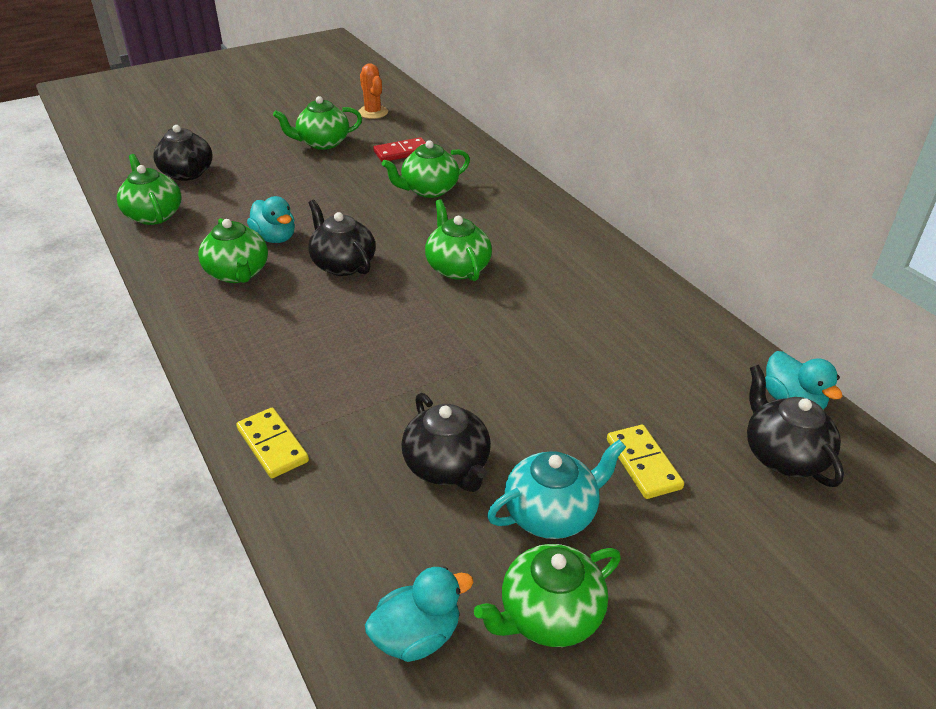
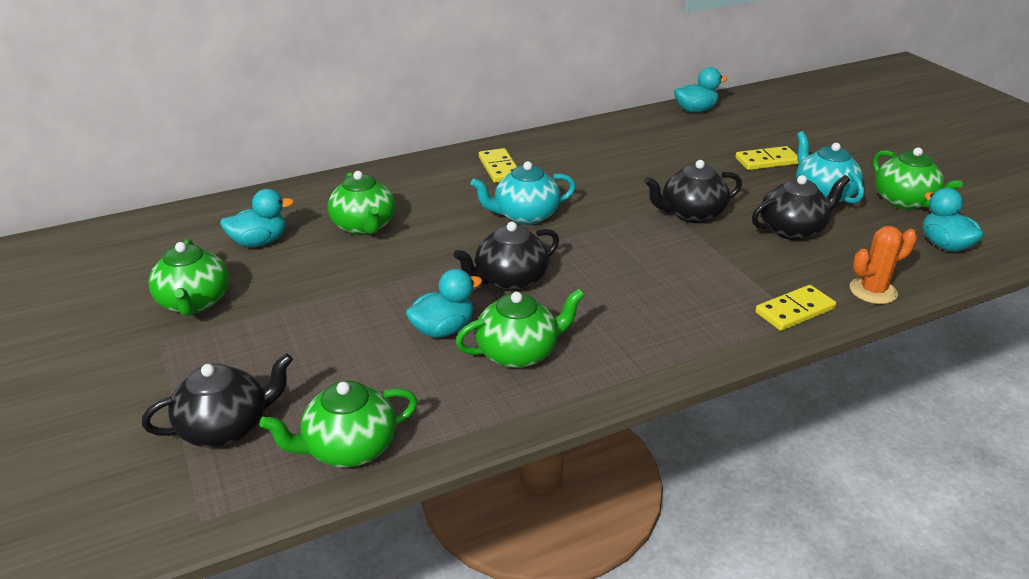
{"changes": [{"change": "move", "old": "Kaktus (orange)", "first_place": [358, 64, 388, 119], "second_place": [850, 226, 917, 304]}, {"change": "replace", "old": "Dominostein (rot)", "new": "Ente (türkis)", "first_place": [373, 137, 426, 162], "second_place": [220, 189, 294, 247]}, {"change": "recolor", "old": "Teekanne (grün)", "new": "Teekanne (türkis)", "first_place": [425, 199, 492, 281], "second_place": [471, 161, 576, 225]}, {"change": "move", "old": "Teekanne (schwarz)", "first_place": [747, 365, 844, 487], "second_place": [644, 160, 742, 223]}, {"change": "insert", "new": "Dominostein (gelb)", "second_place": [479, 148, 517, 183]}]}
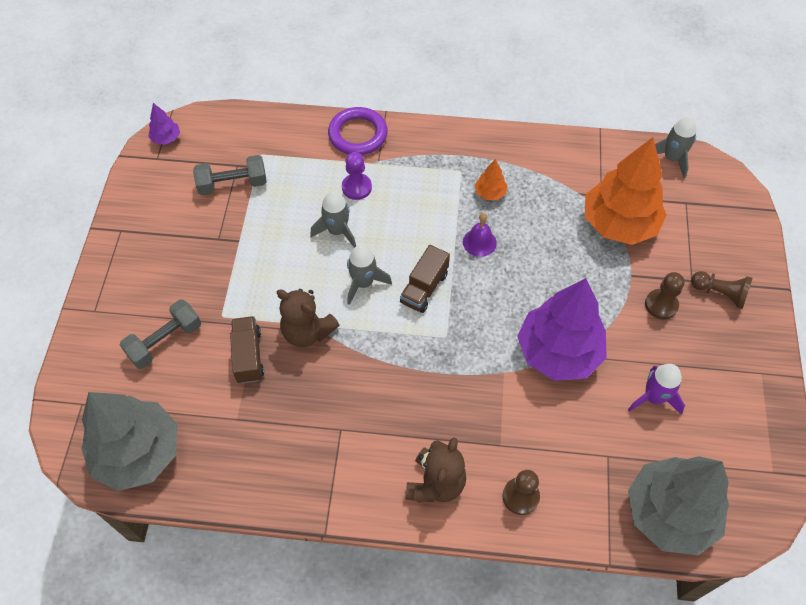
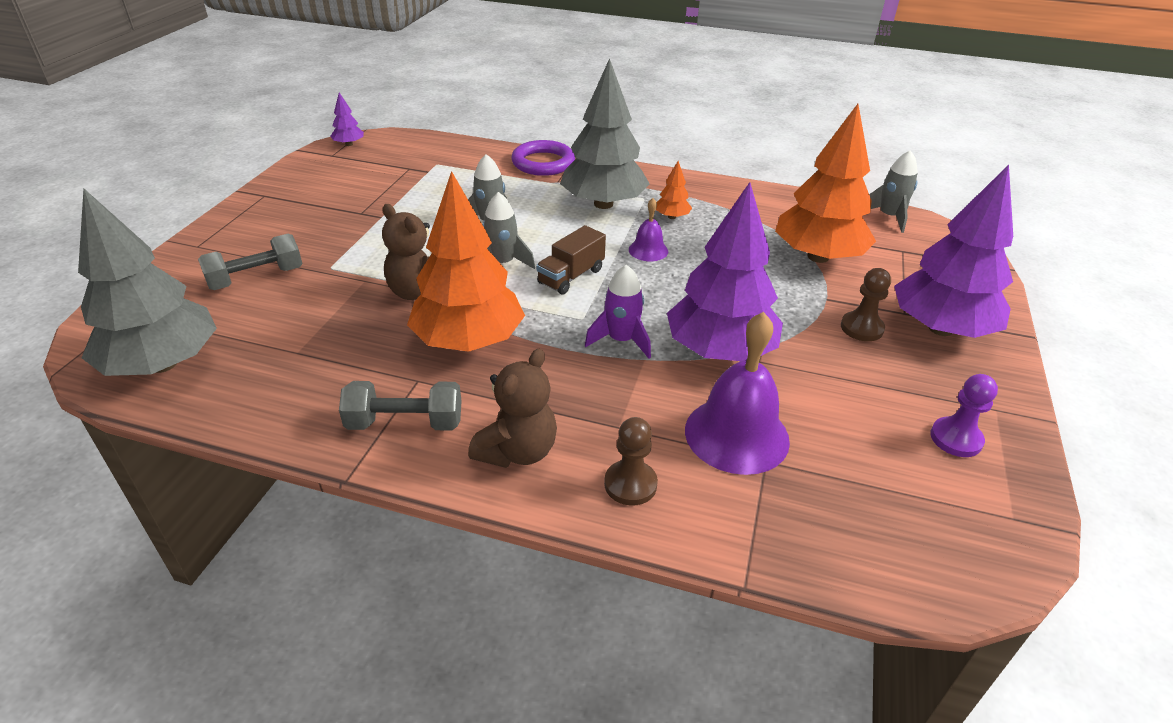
{"changes": [{"change": "move", "old": "Hantel (grau)", "first_place": [193, 155, 267, 195], "second_place": [339, 381, 462, 430]}, {"change": "delete", "old": "Lastwagen (braun)", "first_place": [230, 316, 264, 384]}, {"change": "move", "old": "Bauer (lila)", "first_place": [342, 152, 372, 200], "second_place": [930, 374, 998, 457]}, {"change": "move", "old": "Rakete (lila)", "first_place": [628, 364, 685, 415], "second_place": [585, 265, 651, 359]}, {"change": "move", "old": "Baum (grau)", "first_place": [628, 456, 729, 555], "second_place": [560, 58, 650, 209]}, {"change": "replace", "old": "Bauer (braun)", "new": "Baum (lila)", "first_place": [691, 271, 752, 309], "second_place": [894, 164, 1013, 338]}, {"change": "insert", "new": "Baum (orange)", "second_place": [407, 171, 525, 352]}, {"change": "insert", "new": "Glocke (lila)", "second_place": [685, 312, 790, 475]}]}
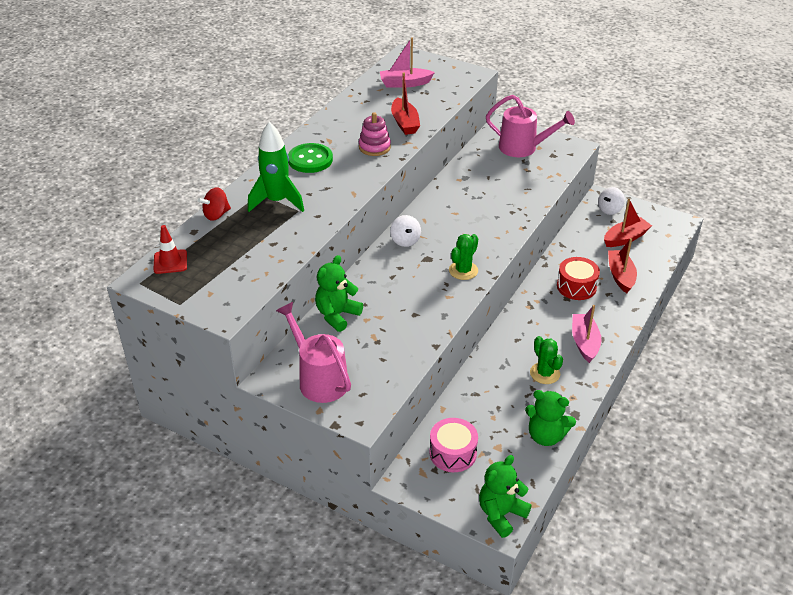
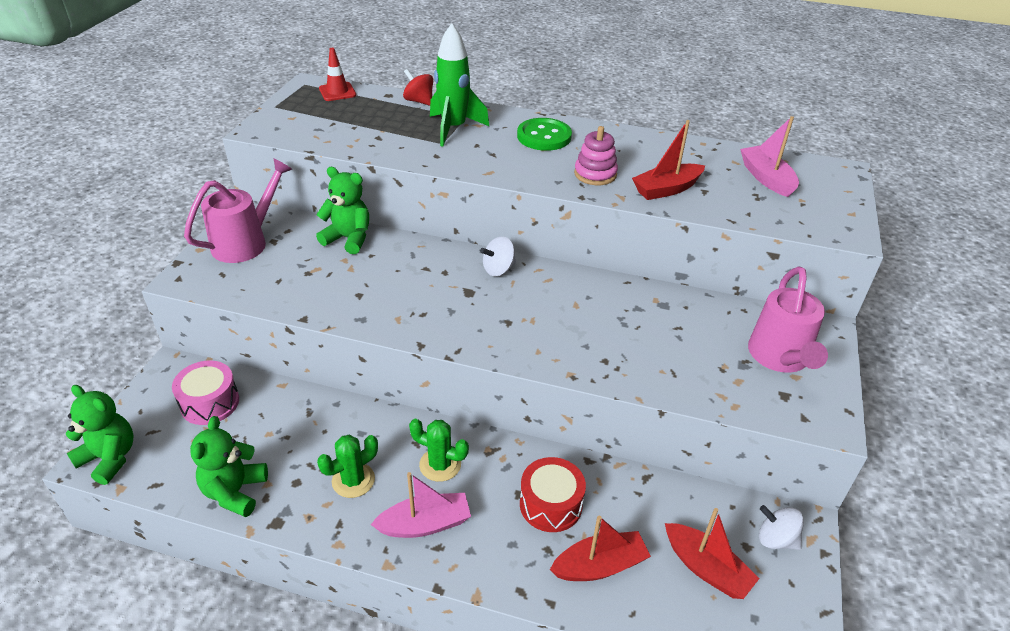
{"changes": [{"change": "move", "old": "Kaktus (grün)", "first_place": [449, 234, 478, 280], "second_place": [409, 419, 469, 482]}]}
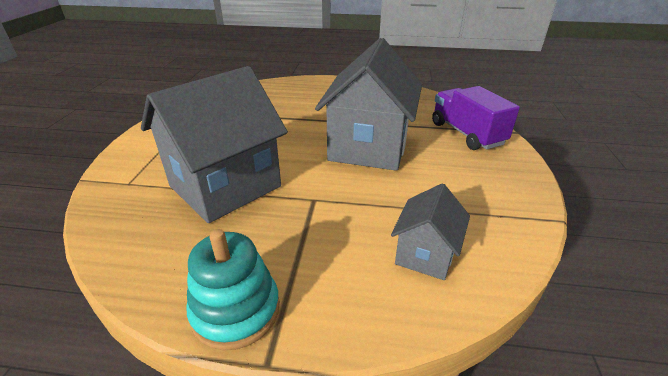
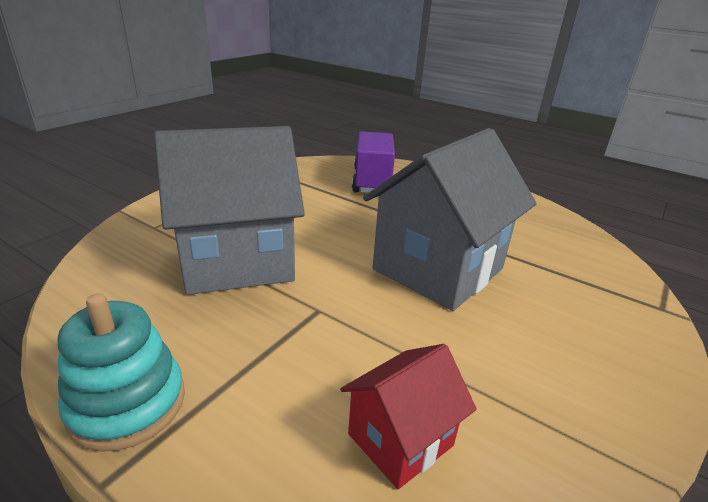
{"changes": [{"change": "recolor", "old": "Haus (grau)", "new": "Haus (rot)", "first_place": [391, 184, 470, 280], "second_place": [340, 344, 477, 489]}, {"change": "move", "old": "Lastwagen (lila)", "first_place": [432, 86, 520, 150], "second_place": [352, 131, 395, 193]}]}
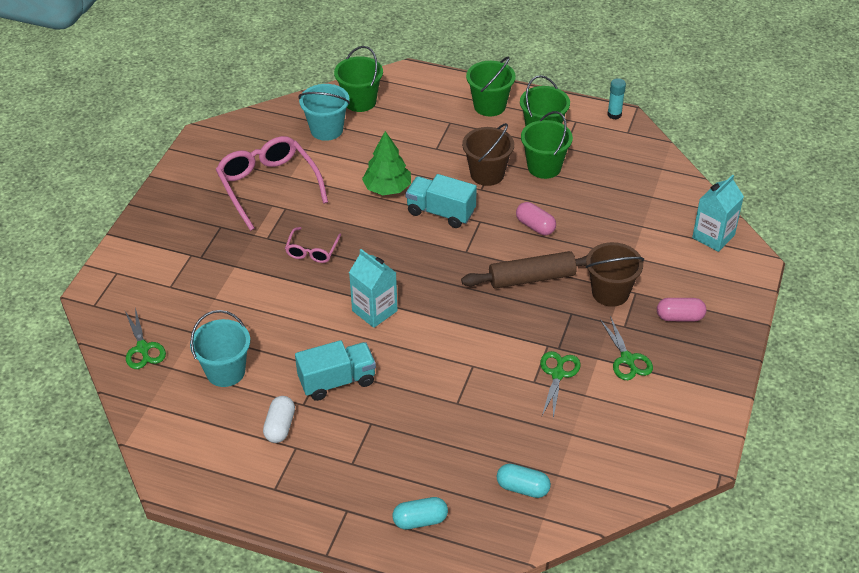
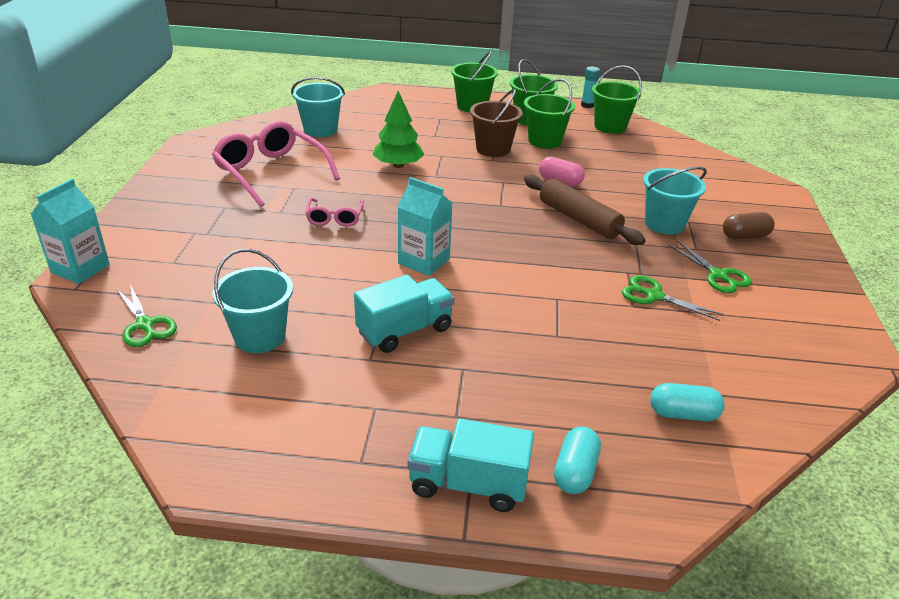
{"changes": [{"change": "delete", "old": "Kapsel (weiß)", "first_place": [263, 396, 295, 443]}, {"change": "move", "old": "Eimer (grün)", "first_place": [334, 46, 383, 112], "second_place": [592, 65, 642, 134]}, {"change": "rotate", "old": "Kapsel (türkis)", "first_place": [393, 497, 448, 529], "second_place": [554, 426, 601, 494], "degrees": -45}, {"change": "move", "old": "Lastwagen (türkis)", "first_place": [406, 174, 477, 228], "second_place": [407, 419, 534, 512]}, {"change": "rotate", "old": "Nudelholz (braun)", "first_place": [461, 251, 587, 289], "second_place": [524, 175, 646, 245], "degrees": 75}, {"change": "rotate", "old": "Schere (grün)", "first_place": [540, 351, 581, 418], "second_place": [622, 276, 724, 321], "degrees": -60}, {"change": "recolor", "old": "Eimer (braun)", "new": "Eimer (türkis)", "first_place": [586, 242, 644, 307], "second_place": [643, 167, 707, 234]}, {"change": "recolor", "old": "Kapsel (rosa)", "new": "Kapsel (braun)", "first_place": [657, 298, 706, 322], "second_place": [723, 212, 775, 240]}, {"change": "move", "old": "Getränkekarton (türkis)", "first_place": [692, 174, 744, 252], "second_place": [31, 179, 110, 284]}]}
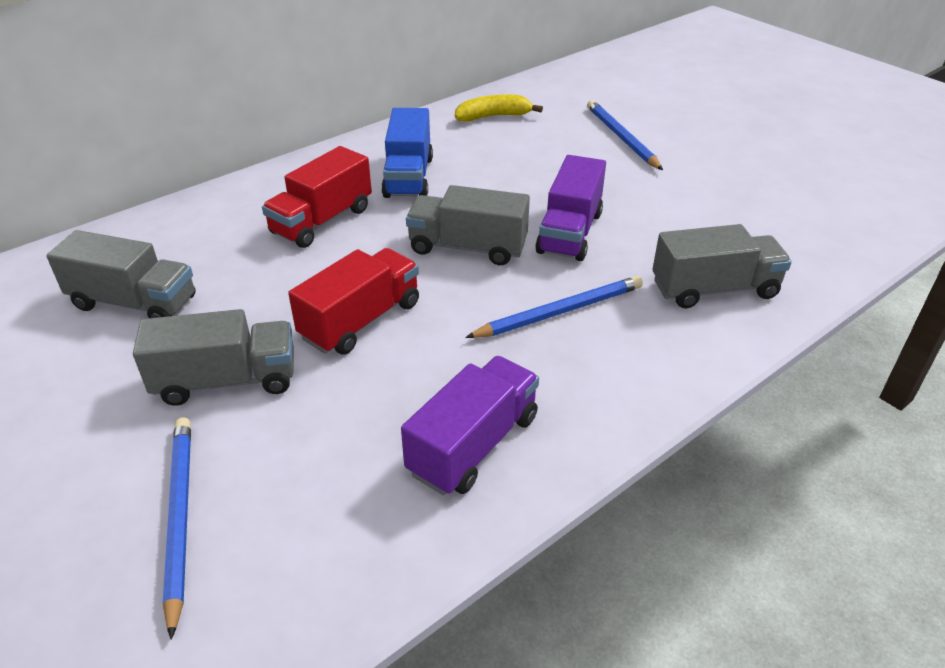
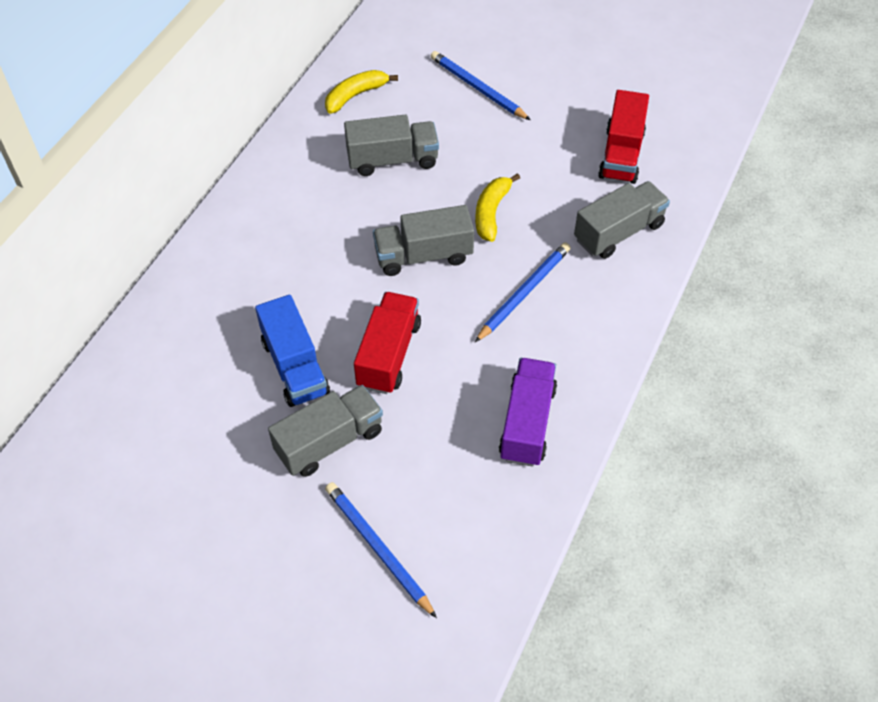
{"changes": [{"change": "move", "old": "Lastwagen (grau)", "first_place": [46, 230, 196, 318], "second_place": [344, 115, 439, 176]}, {"change": "move", "old": "Lastwagen (rot)", "first_place": [262, 146, 372, 248], "second_place": [598, 90, 649, 184]}, {"change": "move", "old": "Lastwagen (blau)", "first_place": [381, 108, 433, 198], "second_place": [255, 295, 330, 407]}, {"change": "replace", "old": "Lastwagen (lila)", "new": "Banane (gelb)", "first_place": [535, 155, 606, 261], "second_place": [475, 173, 520, 242]}]}
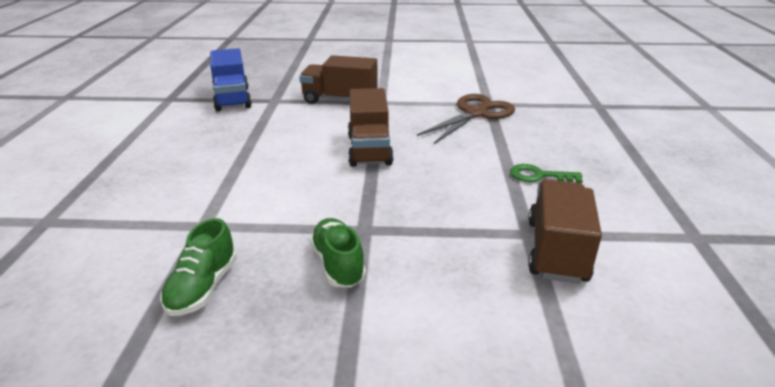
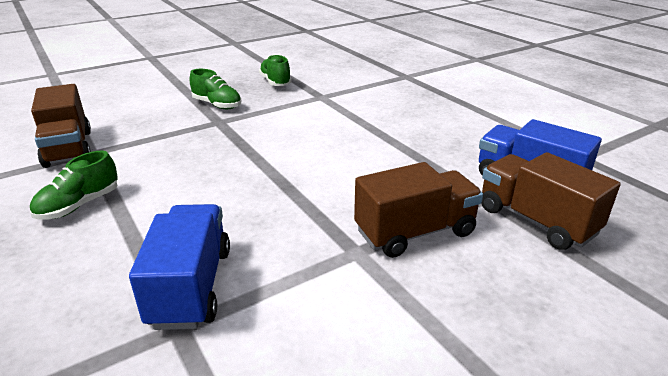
{"changes": [{"change": "move", "old": "Lastwagen (braun)", "first_place": [348, 88, 394, 167], "second_place": [481, 152, 621, 250]}, {"change": "replace", "old": "Schere (braun)", "new": "Lastwagen (blau)", "first_place": [417, 94, 515, 144], "second_place": [129, 204, 230, 330]}, {"change": "replace", "old": "Schlüssel (grün)", "new": "Schuh (grün)", "first_place": [510, 164, 583, 183], "second_place": [30, 151, 118, 220]}]}
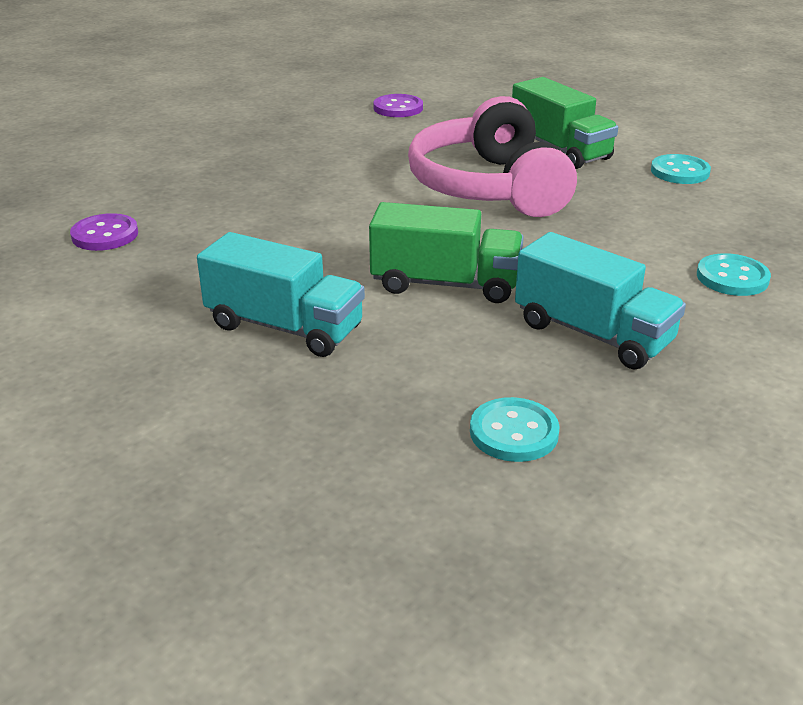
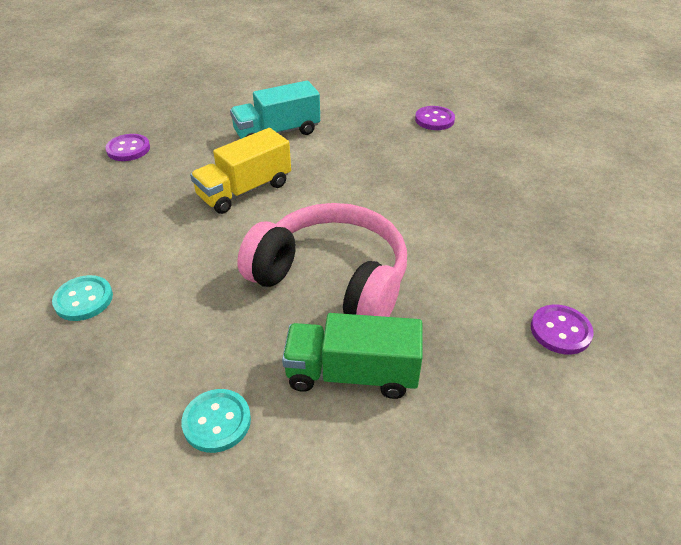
{"changes": [{"change": "recolor", "old": "Lastwagen (grün)", "new": "Lastwagen (gelb)", "first_place": [369, 202, 524, 303], "second_place": [190, 128, 291, 214]}, {"change": "recolor", "old": "Knopf (türkis)", "new": "Knopf (lila)", "first_place": [470, 397, 560, 462], "second_place": [105, 134, 150, 161]}, {"change": "delete", "old": "Lastwagen (türkis)", "first_place": [515, 232, 686, 369]}]}
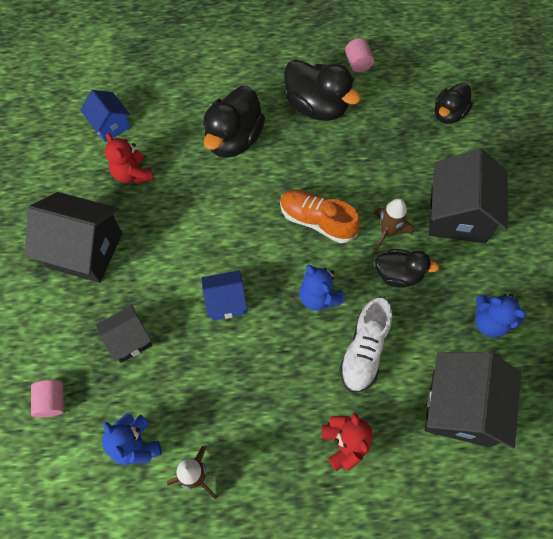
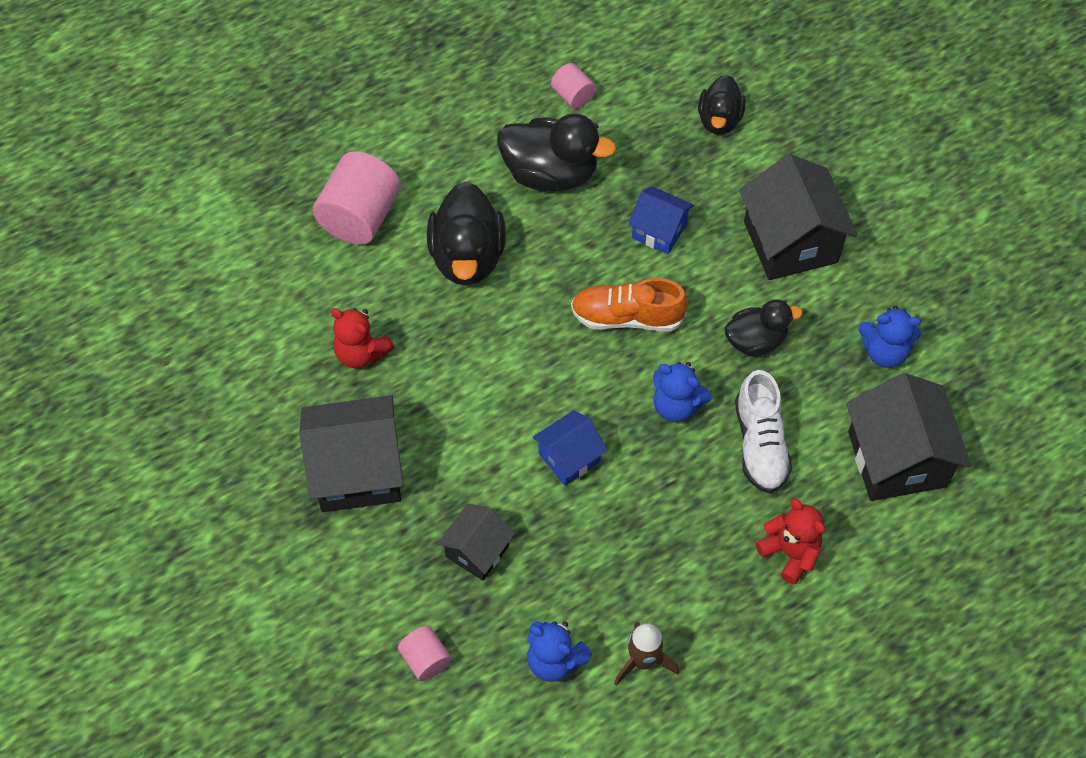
{"changes": [{"change": "move", "old": "Haus (blau)", "first_place": [80, 90, 130, 142], "second_place": [628, 186, 694, 254]}, {"change": "delete", "old": "Rakete (braun)", "first_place": [374, 198, 414, 252]}, {"change": "insert", "new": "Vollzylinder (rosa)", "second_place": [313, 151, 401, 245]}]}
